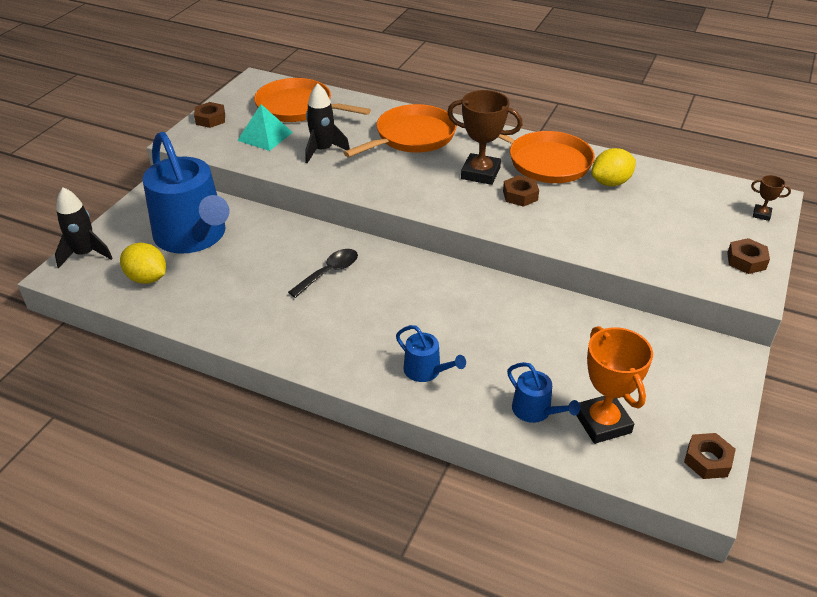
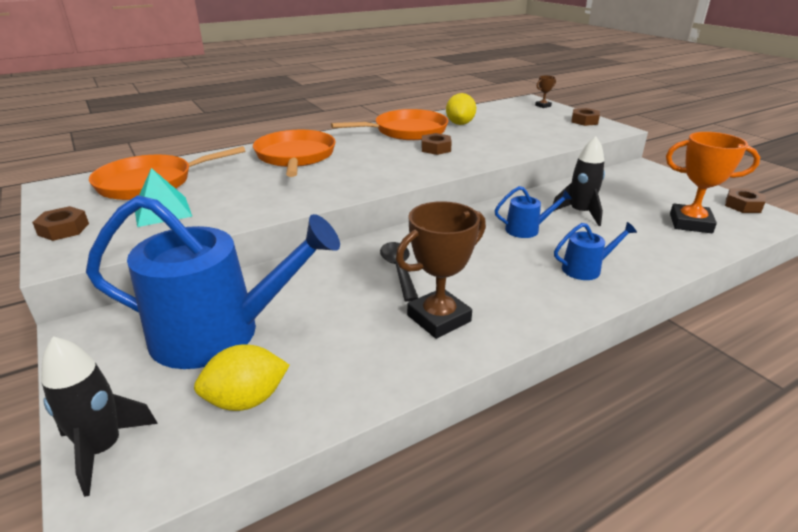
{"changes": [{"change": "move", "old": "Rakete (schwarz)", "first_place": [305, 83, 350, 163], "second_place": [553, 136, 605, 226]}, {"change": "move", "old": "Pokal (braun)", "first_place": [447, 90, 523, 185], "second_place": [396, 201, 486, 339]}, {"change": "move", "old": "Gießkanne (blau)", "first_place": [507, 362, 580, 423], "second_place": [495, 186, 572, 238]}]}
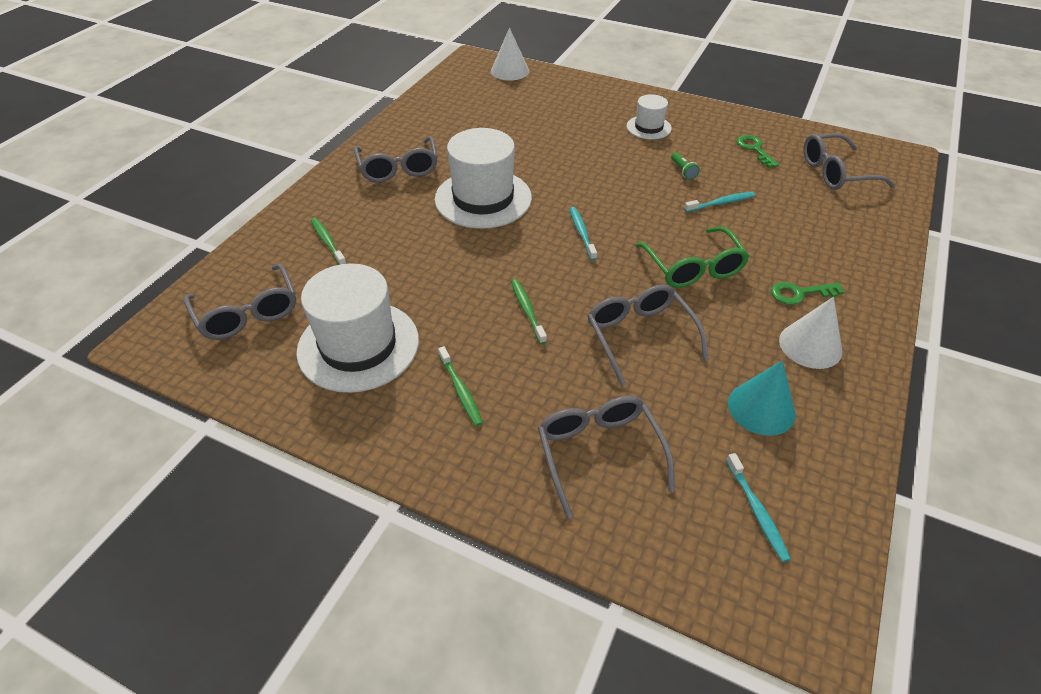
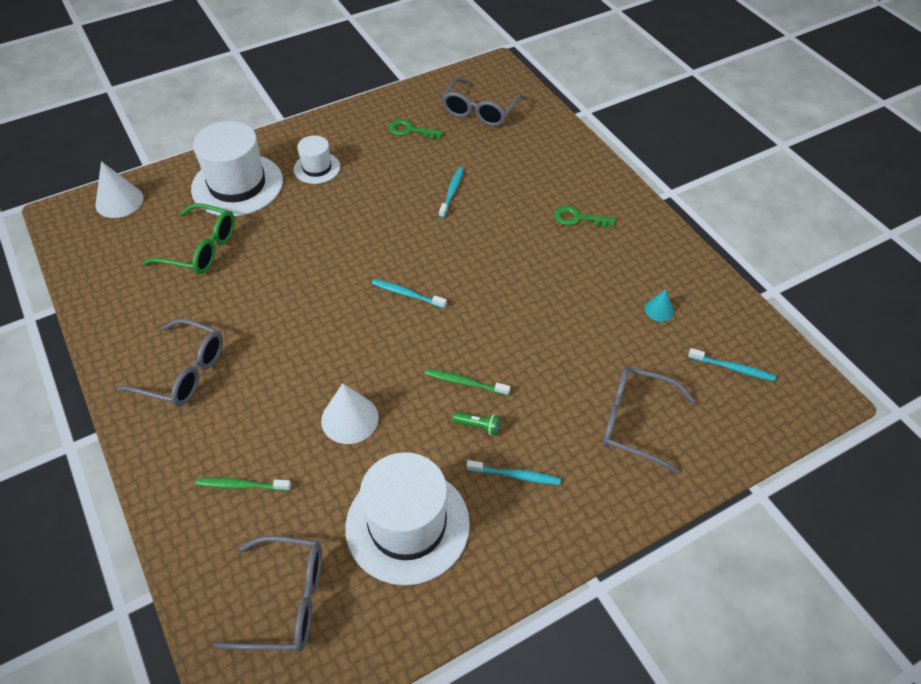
{"changes": [{"change": "move", "old": "Hut (weiß)", "first_place": [435, 128, 532, 229], "second_place": [191, 121, 283, 217]}, {"change": "recolor", "old": "Zahnbürste (grün)", "new": "Zahnbürste (türkis)", "first_place": [438, 346, 483, 427], "second_place": [466, 460, 561, 485]}, {"change": "delete", "old": "Brille (grau)", "first_place": [587, 284, 709, 386]}, {"change": "move", "old": "Brille (grün)", "first_place": [636, 227, 749, 288], "second_place": [142, 203, 235, 274]}, {"change": "move", "old": "Taschenlampe (grün)", "first_place": [671, 152, 700, 180], "second_place": [452, 412, 500, 435]}, {"change": "resize", "old": "Kegel (türkis)", "first_place": [728, 360, 796, 436], "second_place": [645, 289, 674, 321], "factor": 0.56}, {"change": "rotate", "old": "Schlüssel (grün)", "first_place": [771, 282, 844, 305], "second_place": [554, 206, 616, 228], "degrees": 75}, {"change": "move", "old": "Kegel (weiß)", "first_place": [779, 297, 842, 369], "second_place": [321, 383, 379, 444]}]}
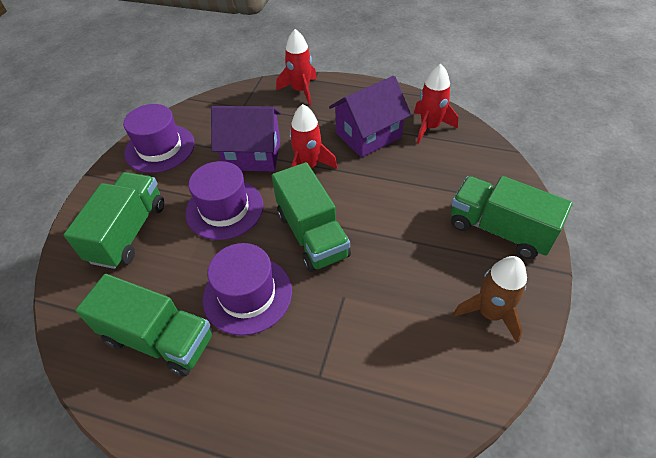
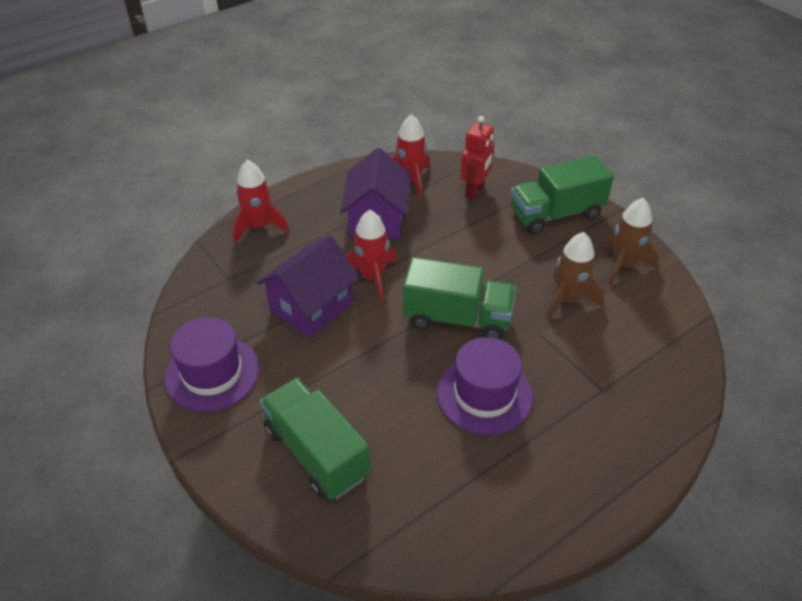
{"changes": [{"change": "delete", "old": "Lastwagen (grün)", "first_place": [75, 274, 213, 377]}, {"change": "delete", "old": "Hut (lila)", "first_place": [185, 161, 264, 240]}, {"change": "insert", "new": "Roboter (rot)", "second_place": [461, 116, 494, 200]}, {"change": "insert", "new": "Rakete (braun)", "second_place": [546, 232, 604, 319]}]}
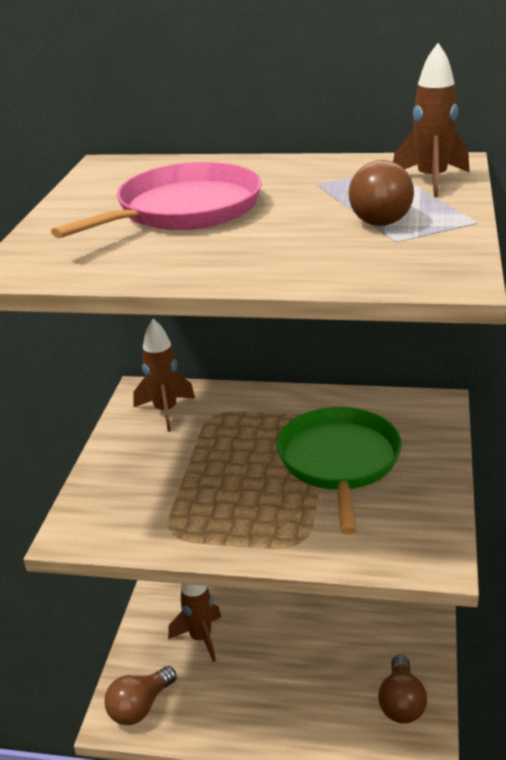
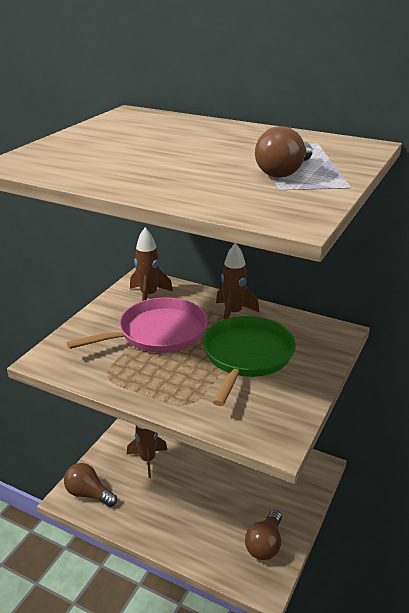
{"changes": [{"change": "move", "old": "Pfanne (rosa)", "first_place": [51, 162, 262, 239], "second_place": [67, 297, 208, 353]}, {"change": "rotate", "old": "Glühbirne (braun)", "first_place": [105, 666, 177, 725], "second_place": [64, 463, 117, 507], "degrees": 60}, {"change": "move", "old": "Rakete (braun)", "first_place": [393, 43, 469, 197], "second_place": [216, 243, 259, 319]}]}
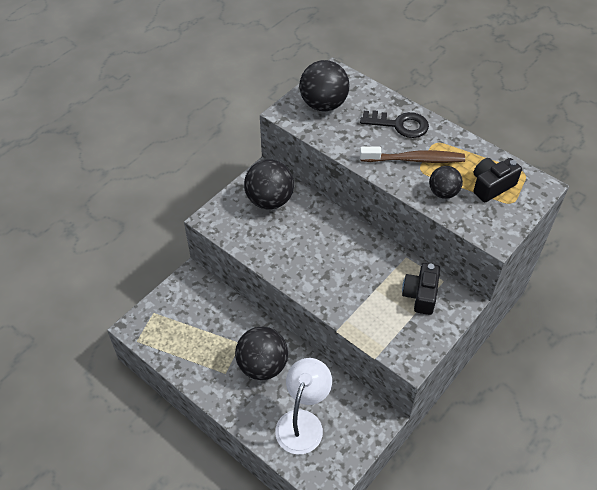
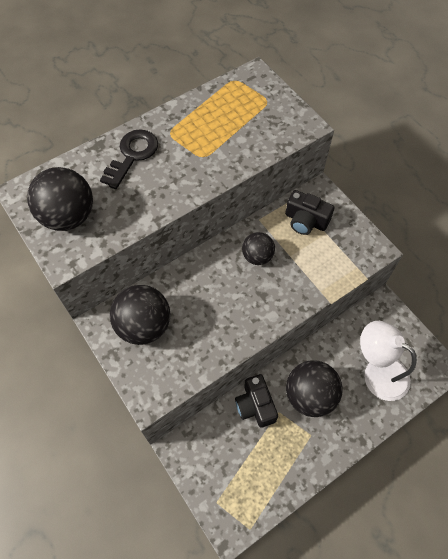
{"changes": [{"change": "delete", "old": "Zahnbürste (braun)", "first_place": [360, 146, 465, 163]}, {"change": "move", "old": "Ball (schwarz)", "first_place": [429, 166, 463, 199], "second_place": [242, 232, 275, 265]}, {"change": "move", "old": "Kamera (schwarz)", "first_place": [473, 158, 522, 202], "second_place": [235, 374, 278, 427]}]}
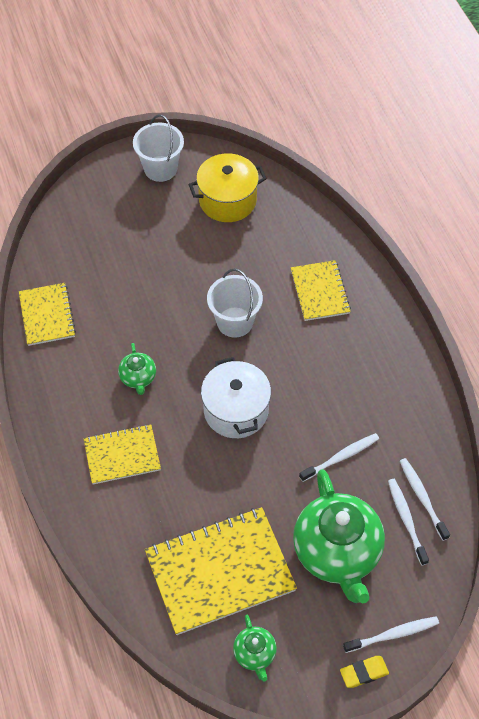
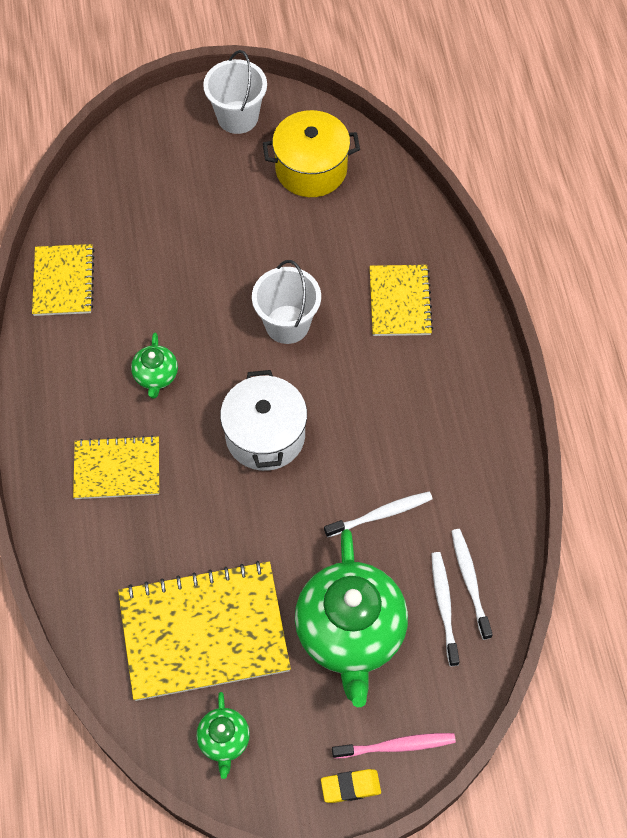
{"changes": [{"change": "recolor", "old": "Zahnbürste (weiß)", "new": "Zahnbürste (rosa)", "first_place": [343, 616, 439, 653], "second_place": [332, 733, 456, 759]}]}
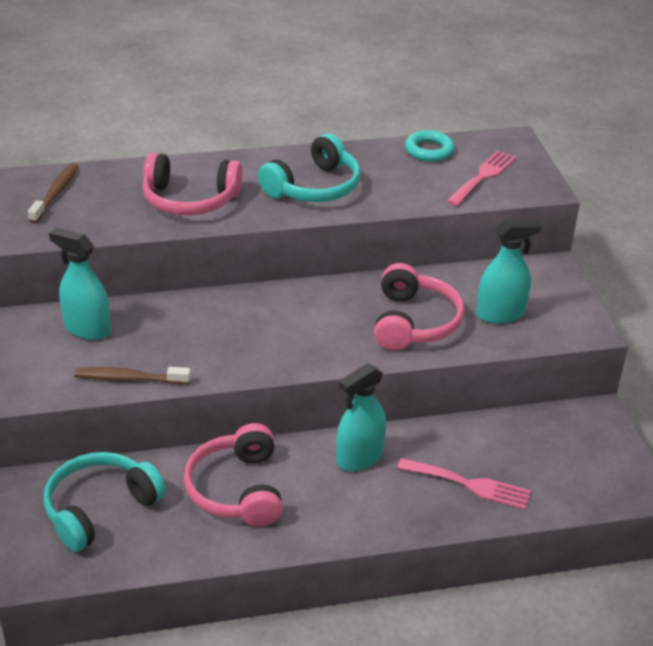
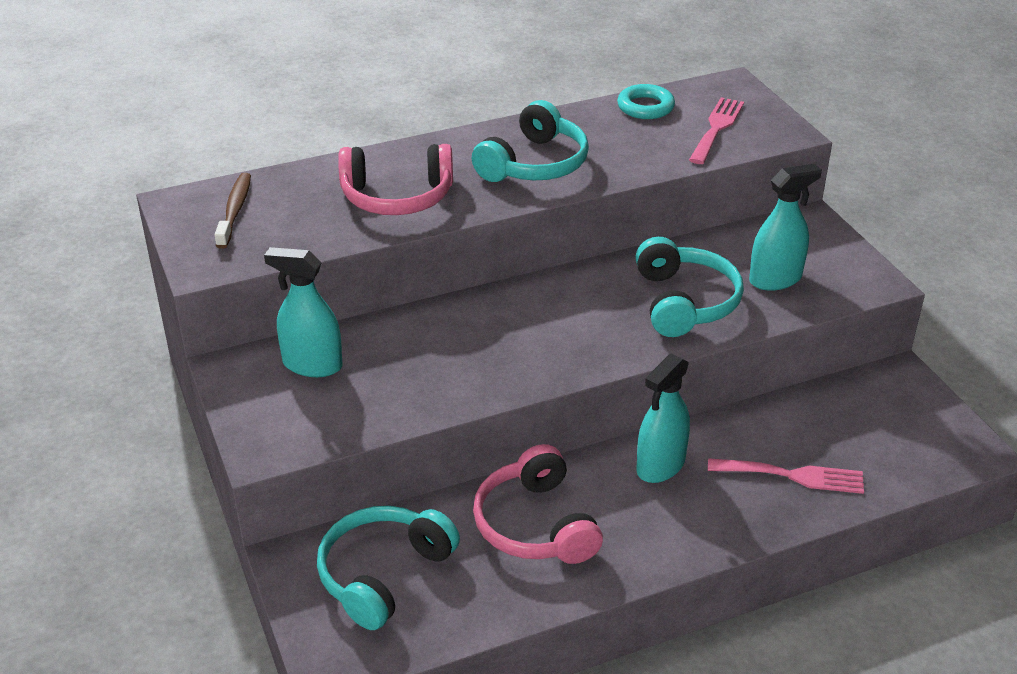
{"changes": [{"change": "delete", "old": "Zahnbürste (braun)", "first_place": [74, 367, 191, 384]}, {"change": "recolor", "old": "Kopfhörer (rosa)", "new": "Kopfhörer (türkis)", "first_place": [374, 263, 465, 351], "second_place": [635, 237, 744, 337]}]}
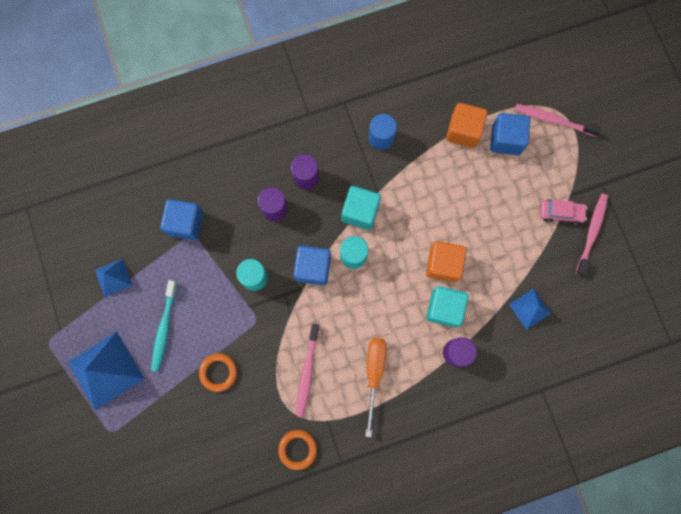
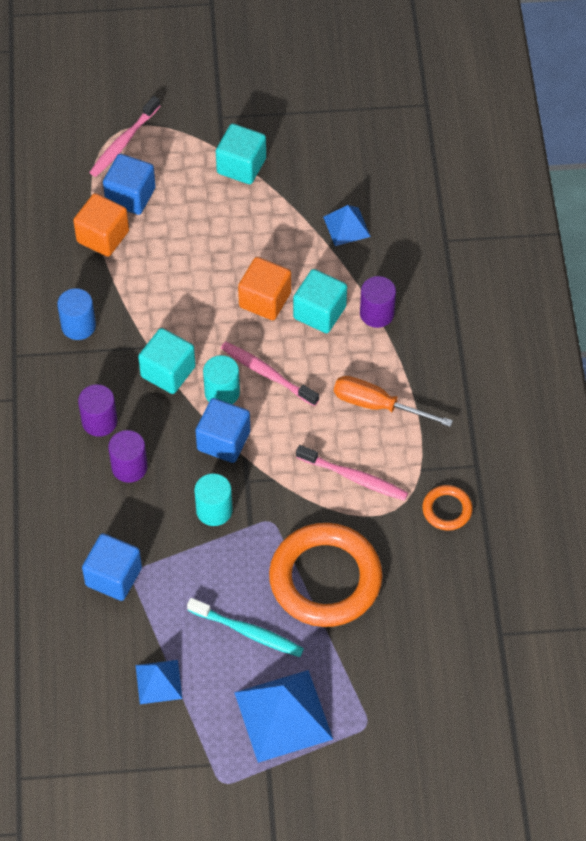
{"changes": [{"change": "resize", "old": "Ring (orange)", "first_place": [199, 353, 237, 392], "second_place": [269, 523, 382, 627], "factor": 2.21}, {"change": "replace", "old": "Auto (rosa)", "new": "Kubus (türkis)", "first_place": [540, 199, 587, 225], "second_place": [216, 124, 266, 184]}, {"change": "move", "old": "Zahnbürste (rosa)", "first_place": [576, 194, 608, 276], "second_place": [221, 342, 319, 406]}]}
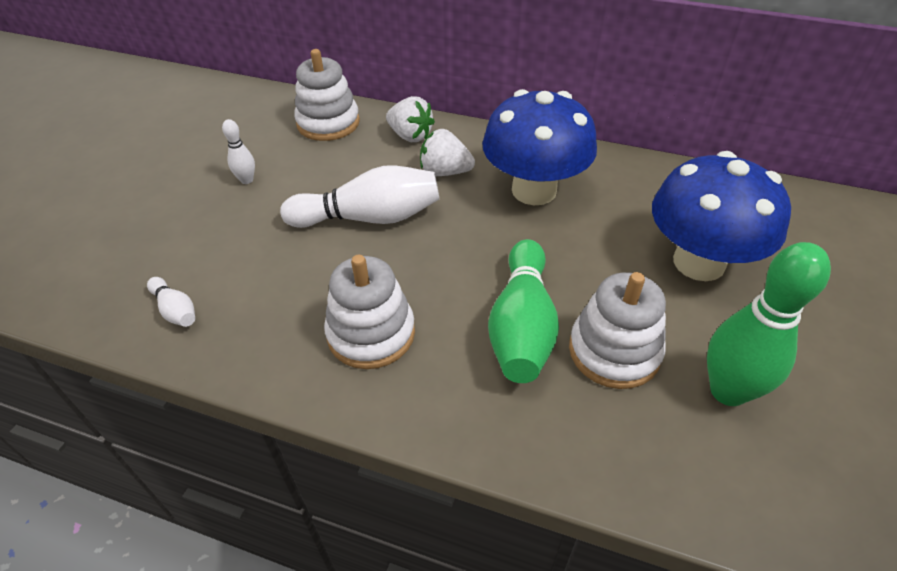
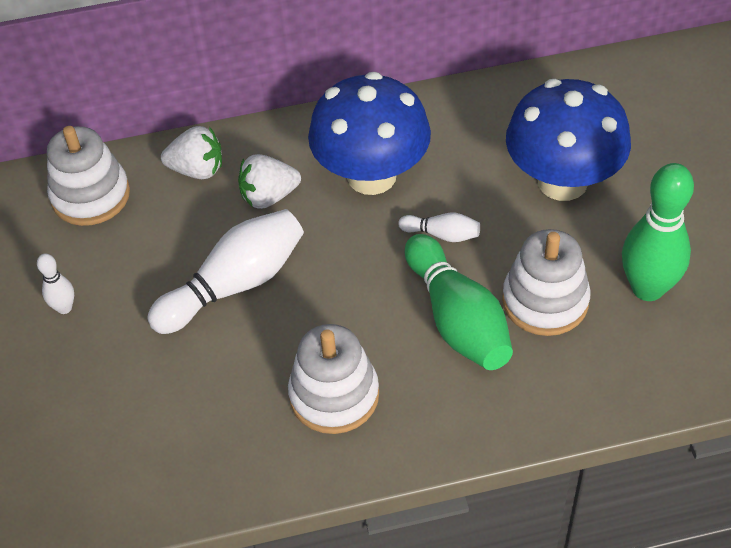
{"changes": [{"change": "move", "old": "Bowlingkegel (weiß)", "first_place": [147, 277, 195, 327], "second_place": [398, 213, 480, 242]}]}
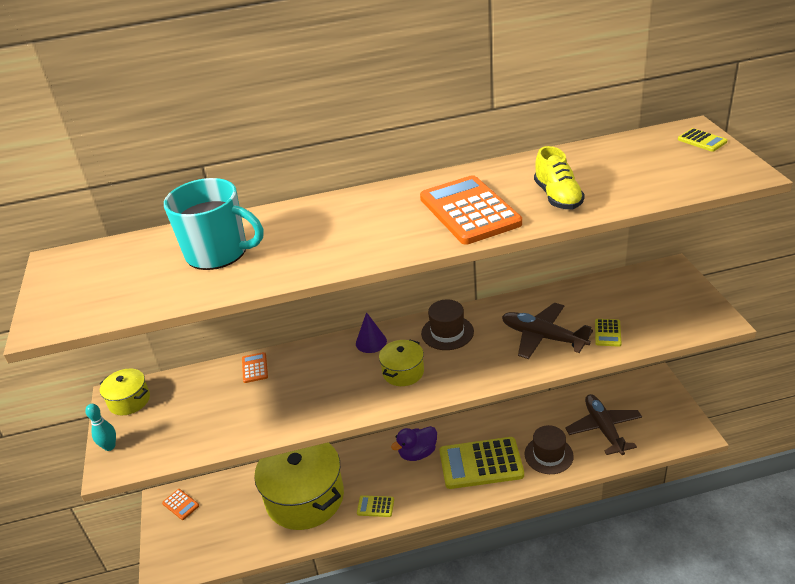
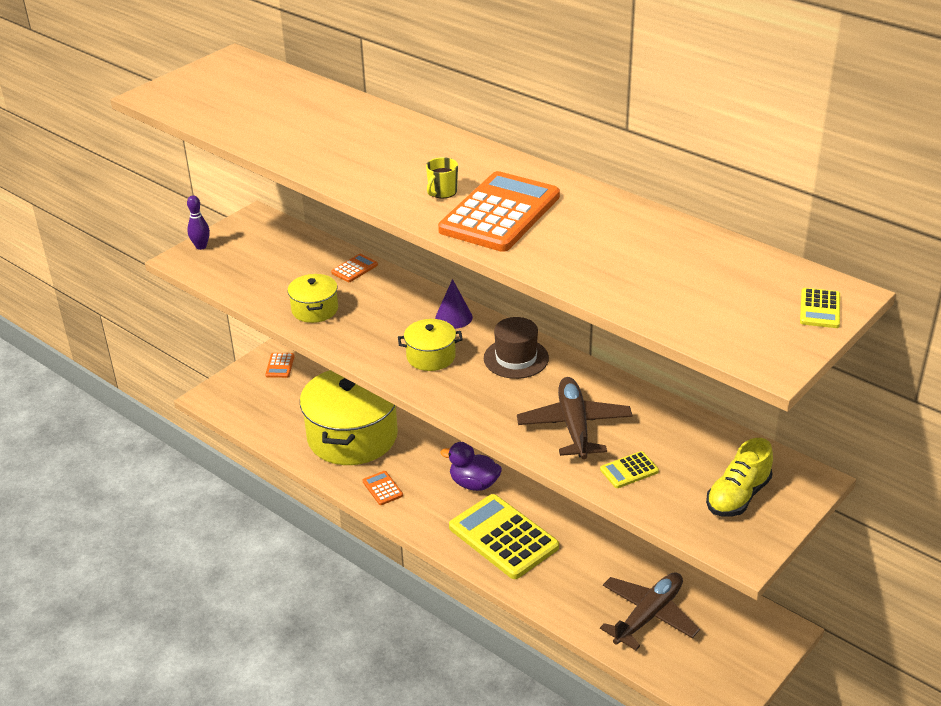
{"changes": [{"change": "recolor", "old": "Bowlingkegel (türkis)", "new": "Bowlingkegel (lila)", "first_place": [85, 404, 116, 451], "second_place": [187, 195, 210, 250]}, {"change": "move", "old": "Kochtopf (gelb)", "first_place": [100, 369, 150, 415], "second_place": [288, 274, 338, 323]}, {"change": "delete", "old": "Tasse (türkis)", "first_place": [164, 178, 263, 270]}, {"change": "recolor", "old": "Taschenrechner (gelb)", "new": "Taschenrechner (orange)", "first_place": [357, 495, 394, 517], "second_place": [363, 471, 403, 505]}, {"change": "delete", "old": "Hut (braun)", "first_place": [524, 425, 574, 474]}, {"change": "move", "old": "Schuh (gelb)", "first_place": [534, 146, 585, 209], "second_place": [706, 438, 773, 517]}, {"change": "insert", "new": "Tasse (gelb)", "second_place": [426, 157, 458, 199]}]}
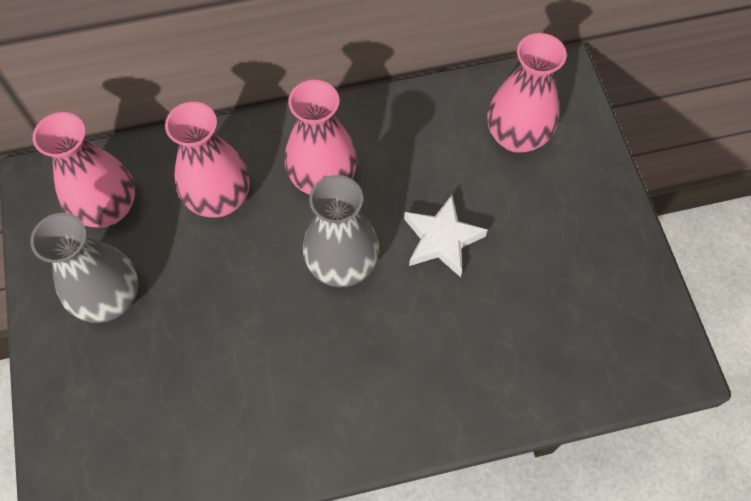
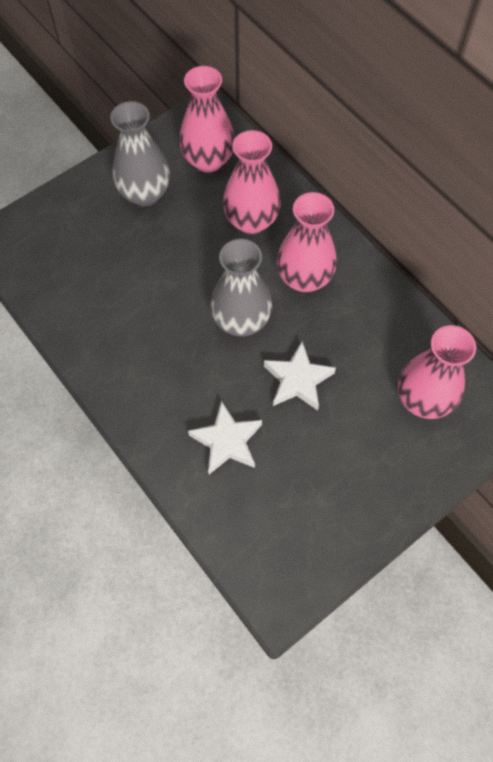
{"changes": [{"change": "insert", "new": "Stern (weiß)", "second_place": [188, 401, 262, 474]}]}
